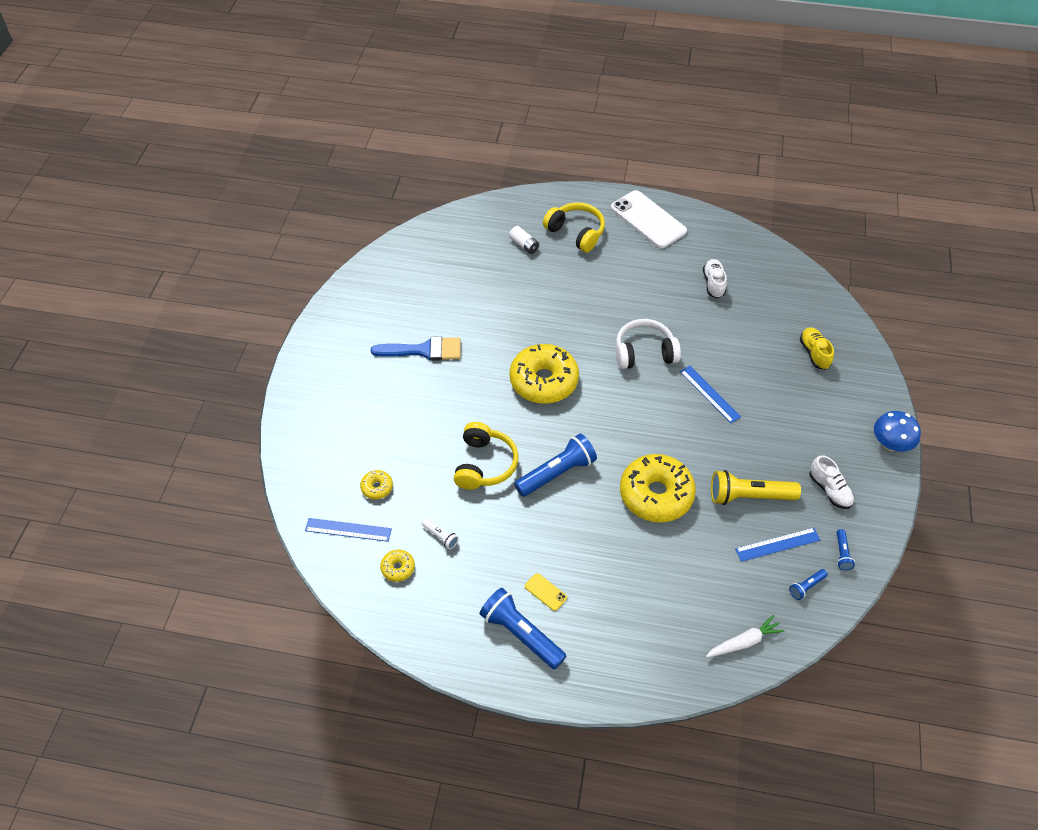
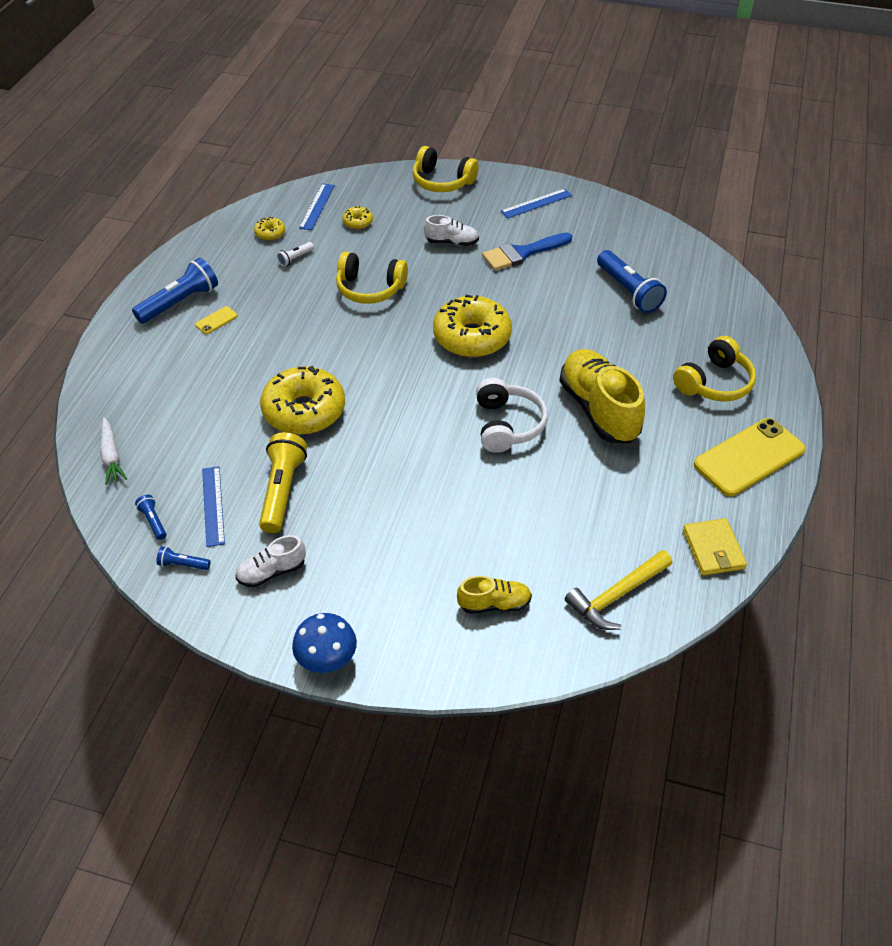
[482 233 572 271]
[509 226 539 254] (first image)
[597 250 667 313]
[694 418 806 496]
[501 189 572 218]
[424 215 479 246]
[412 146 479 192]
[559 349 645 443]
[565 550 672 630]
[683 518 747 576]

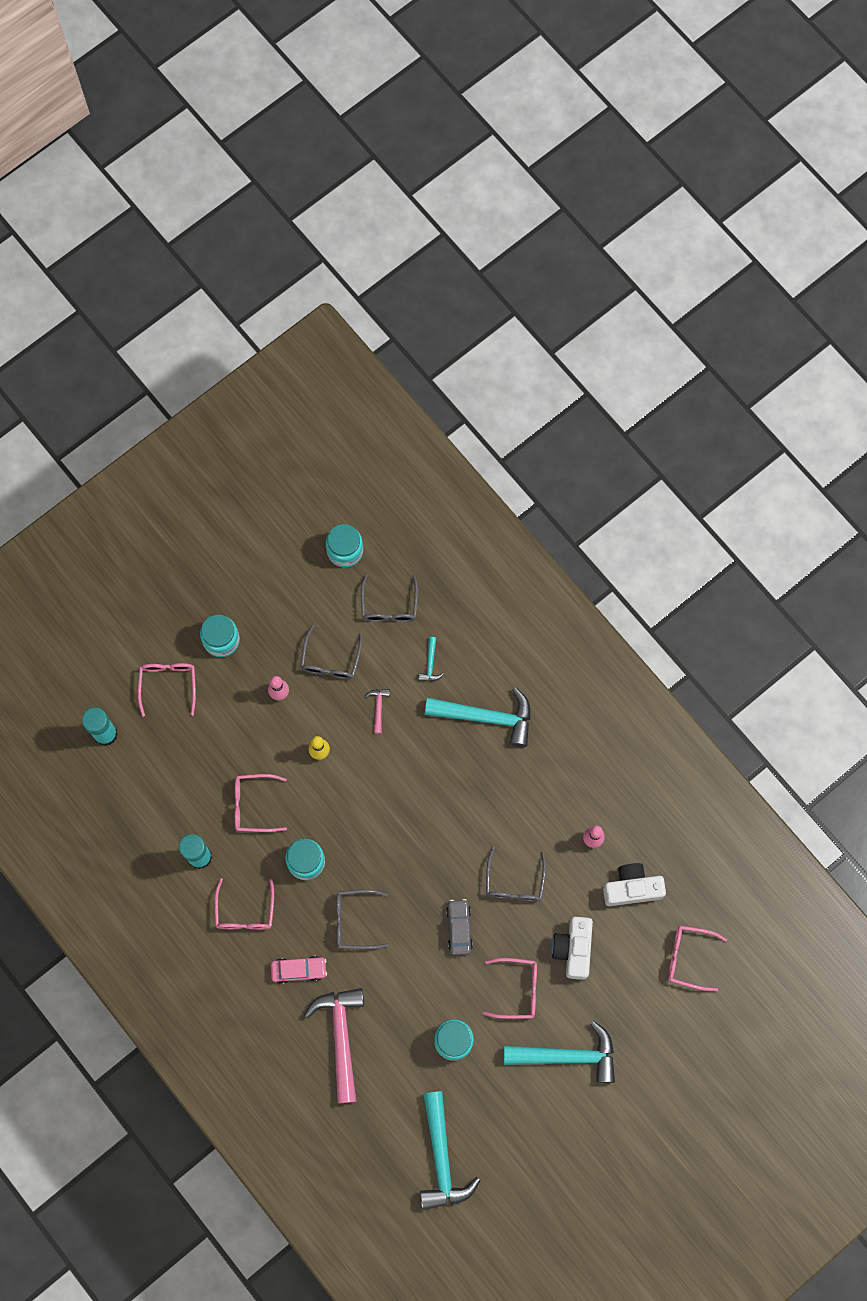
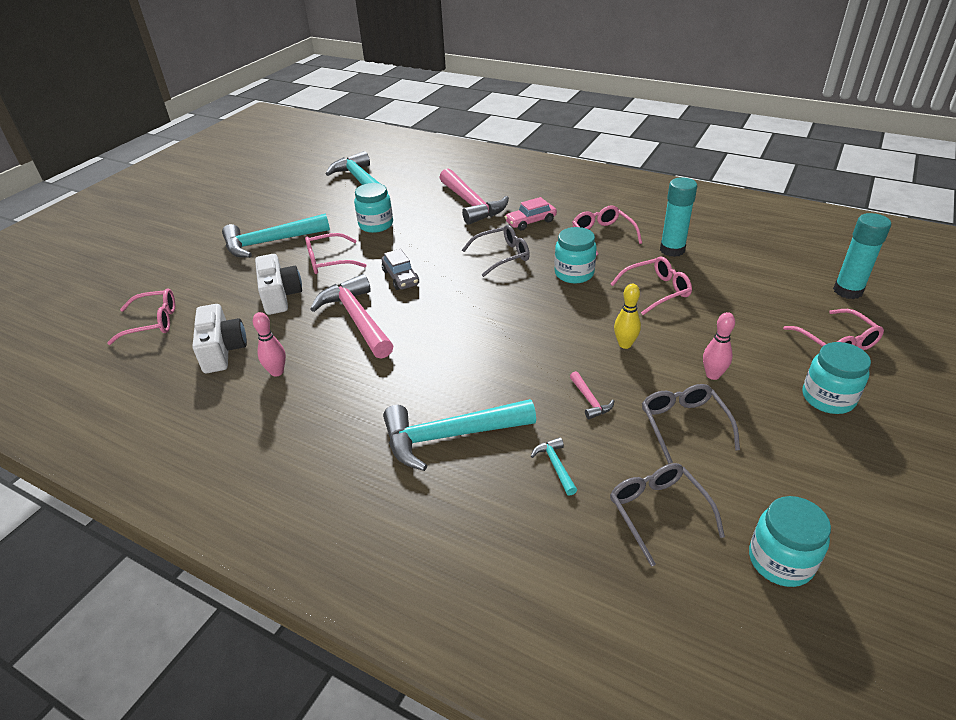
[310 274 393 359]
[193 304 247 373]

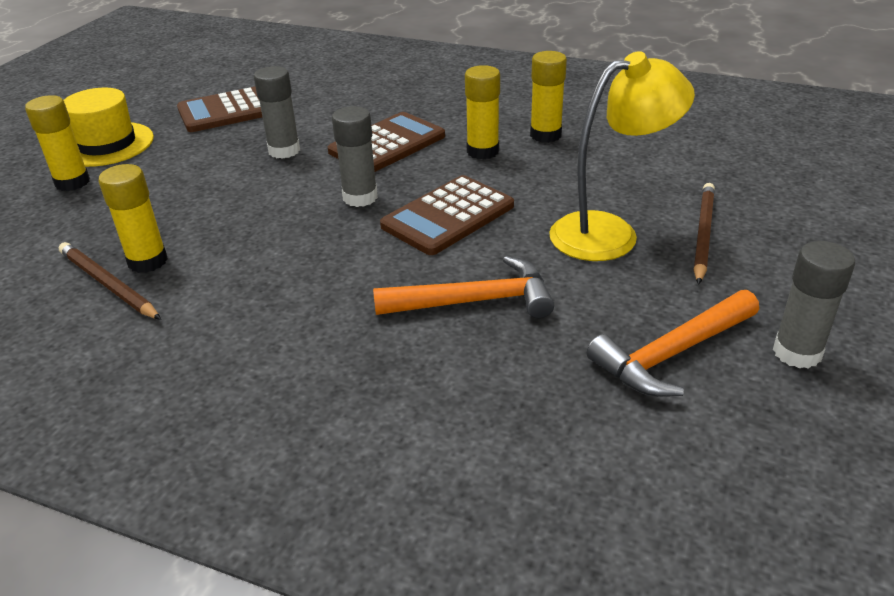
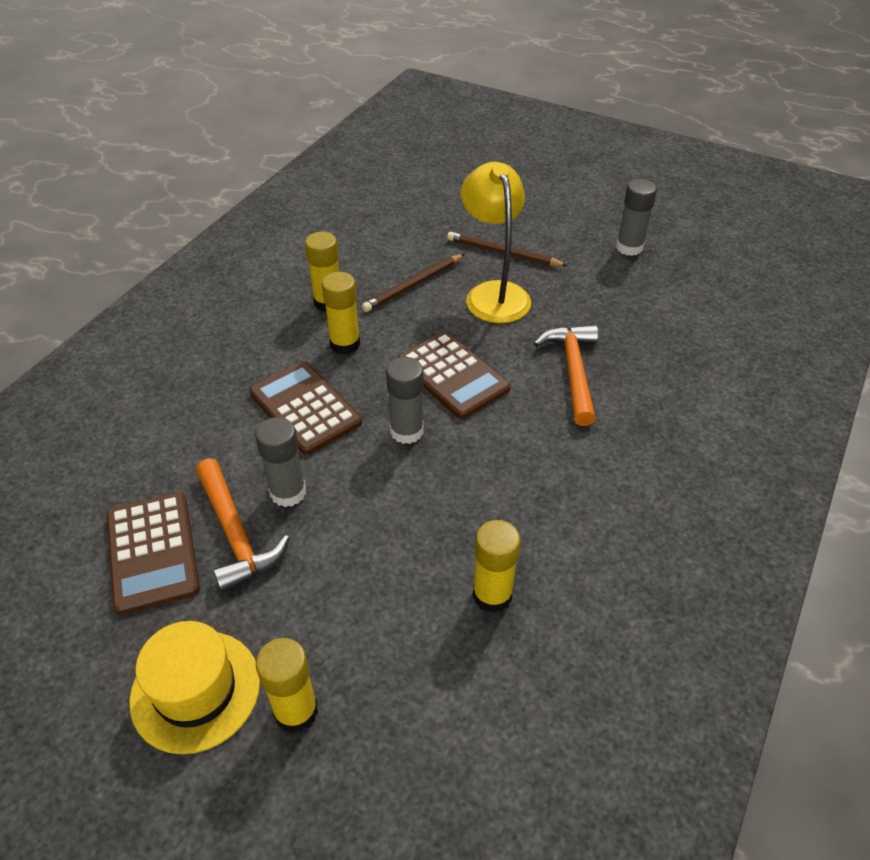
[362 254 464 312]
[196 458 290 593]

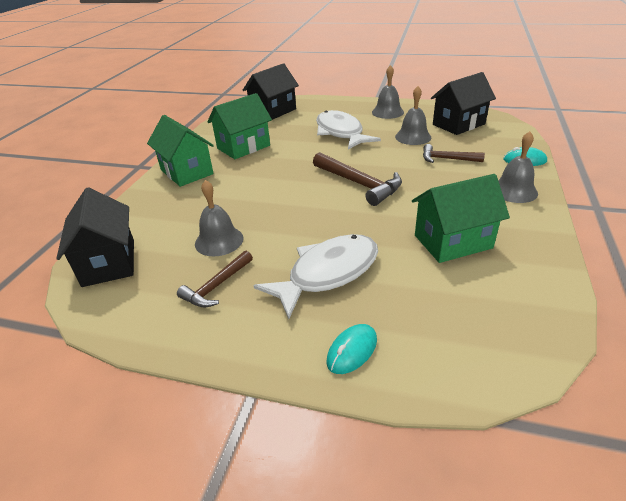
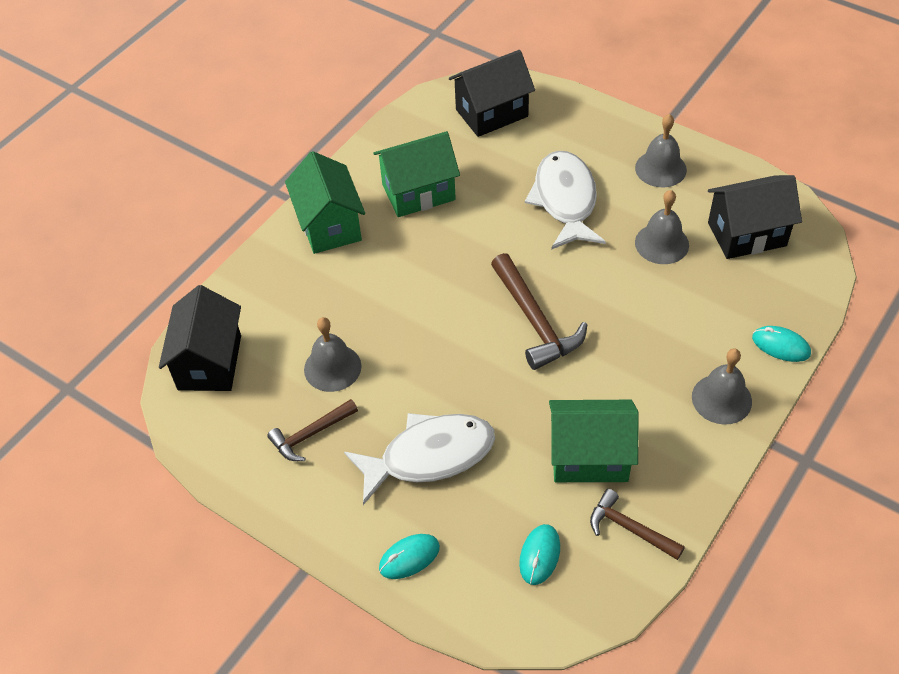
[590 489 685 560]
[519 524 560 585]

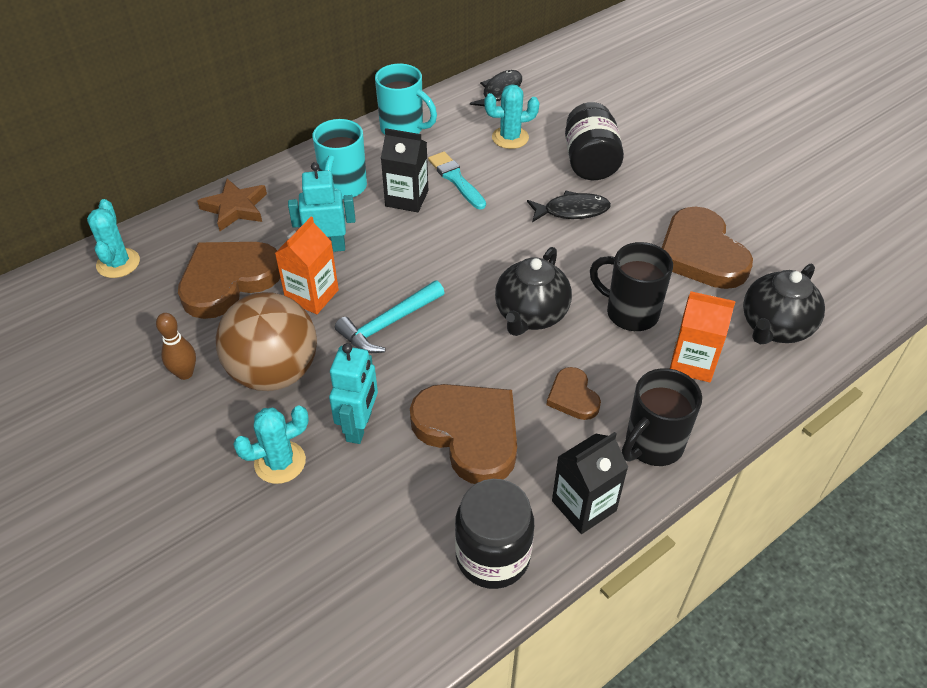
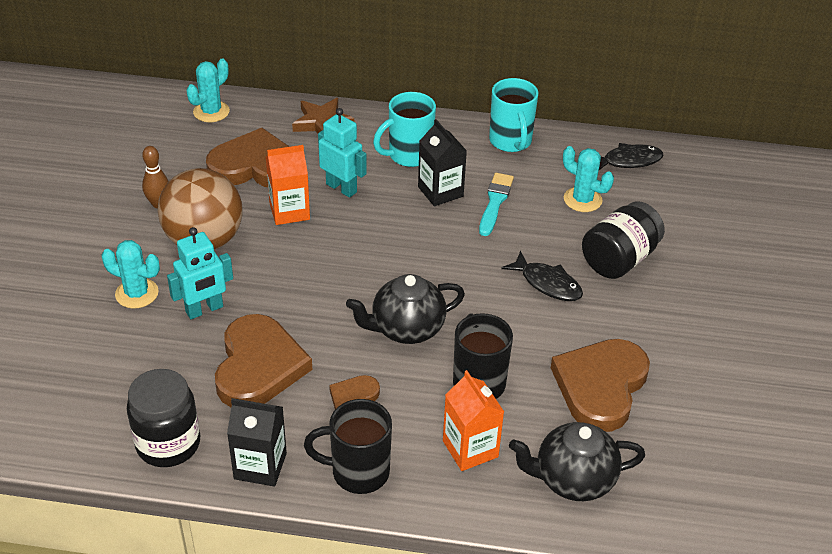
[335 280 445 353] (first image)

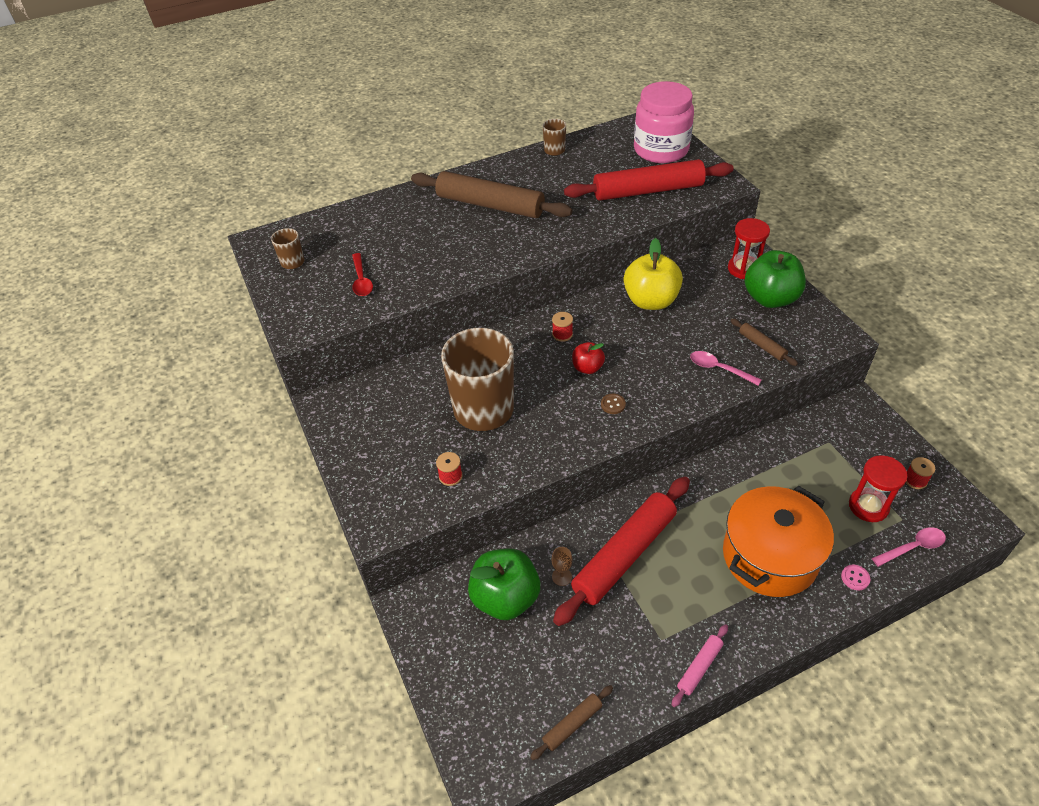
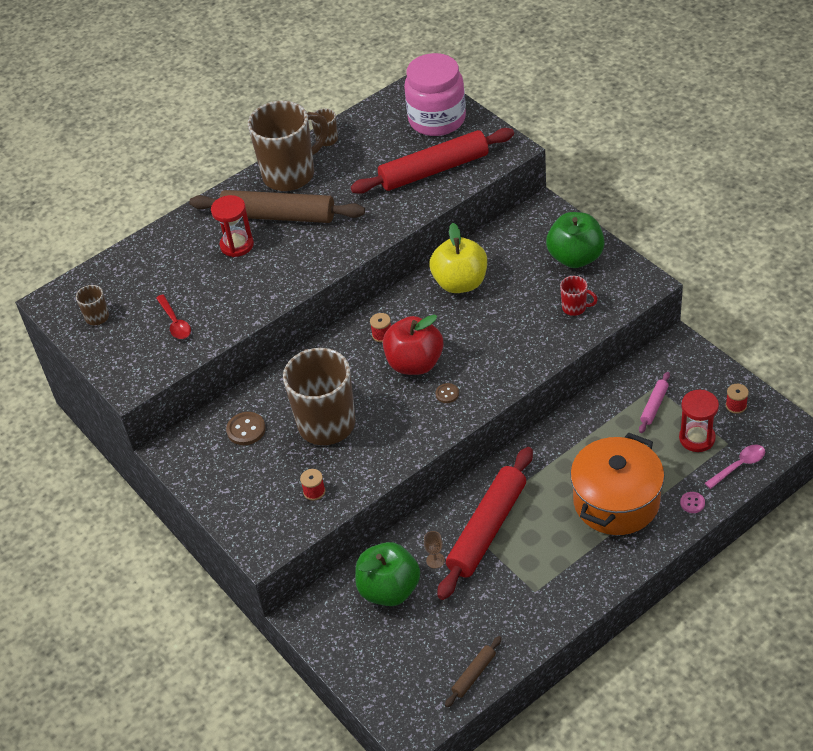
[383 315 443 375]
[639 372 670 433]
[690 351 761 386] (first image)
[211 195 254 257]
[560 276 598 316]
[226 412 266 445]
[248 101 329 191]

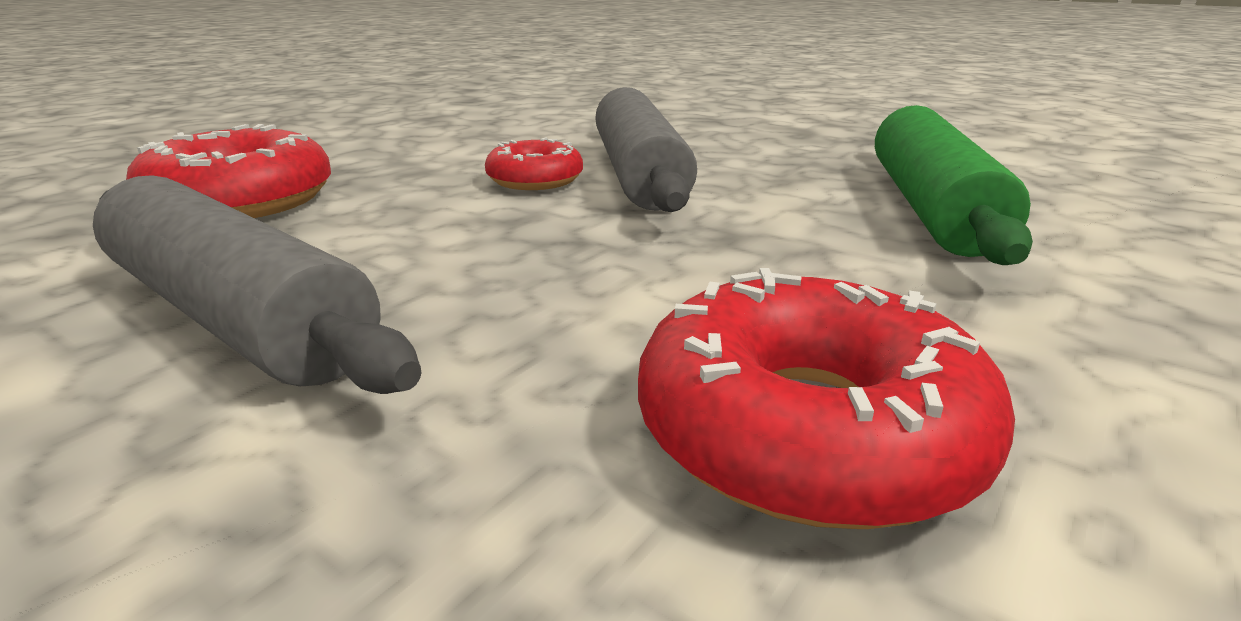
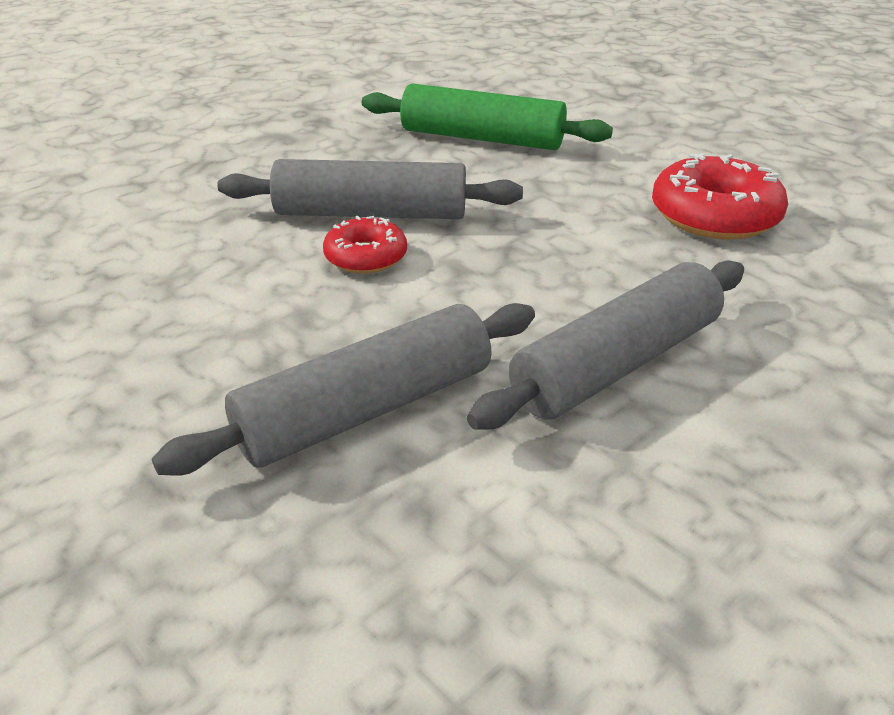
[152 303 535 476]

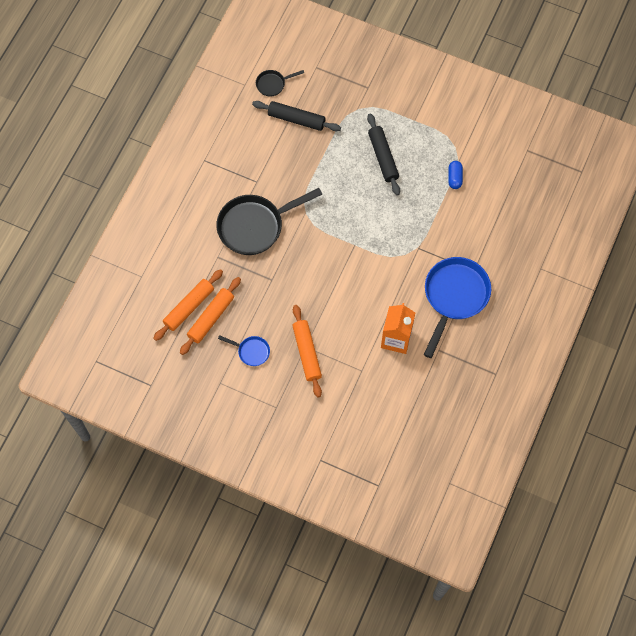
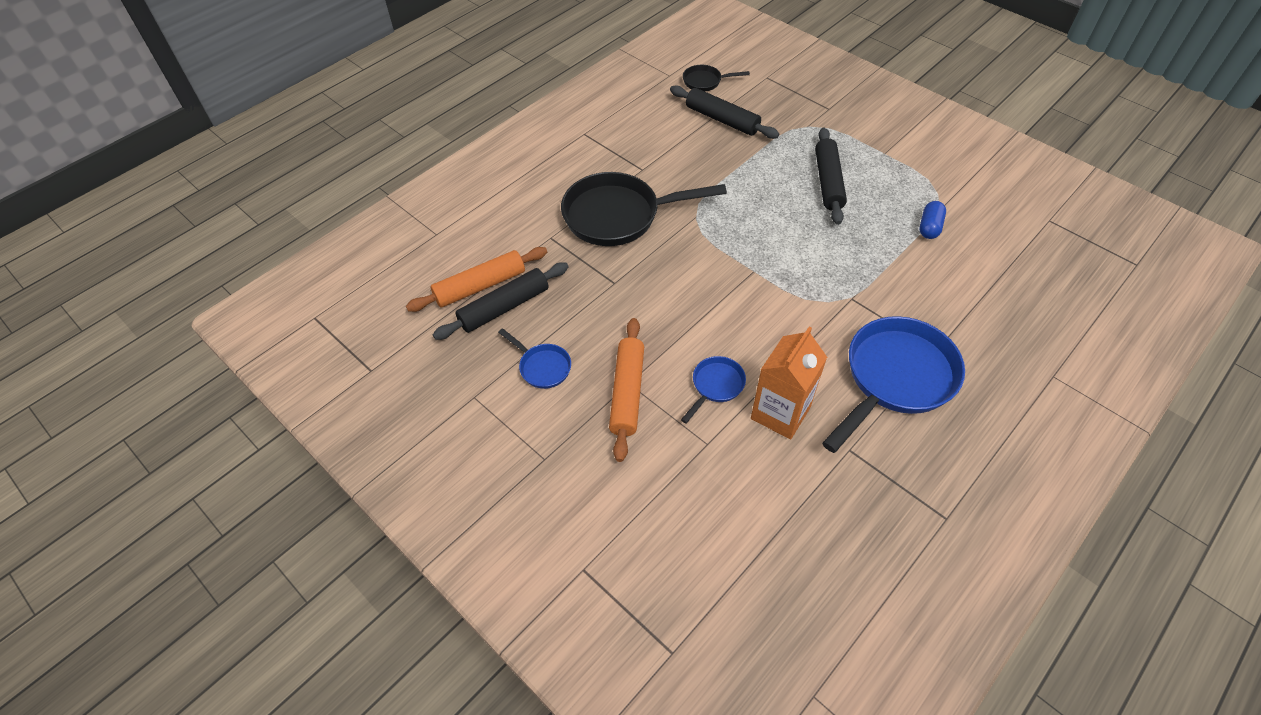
[433 262 569 340]
[681 356 746 424]

